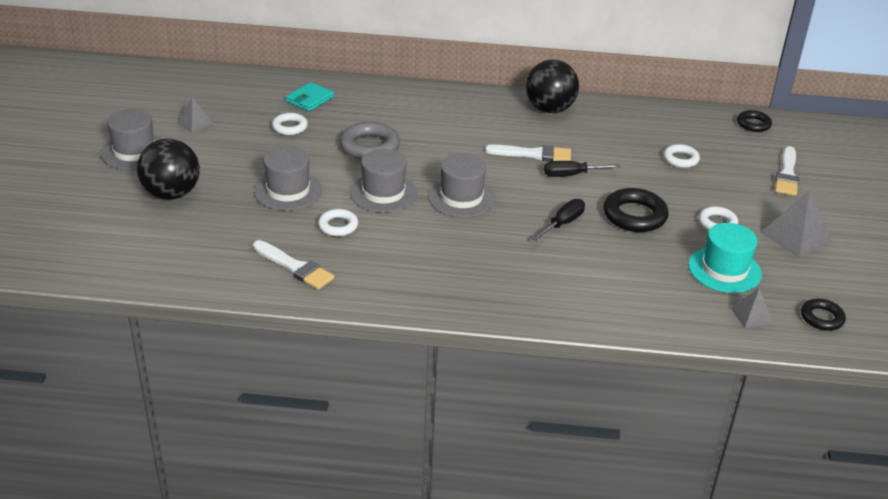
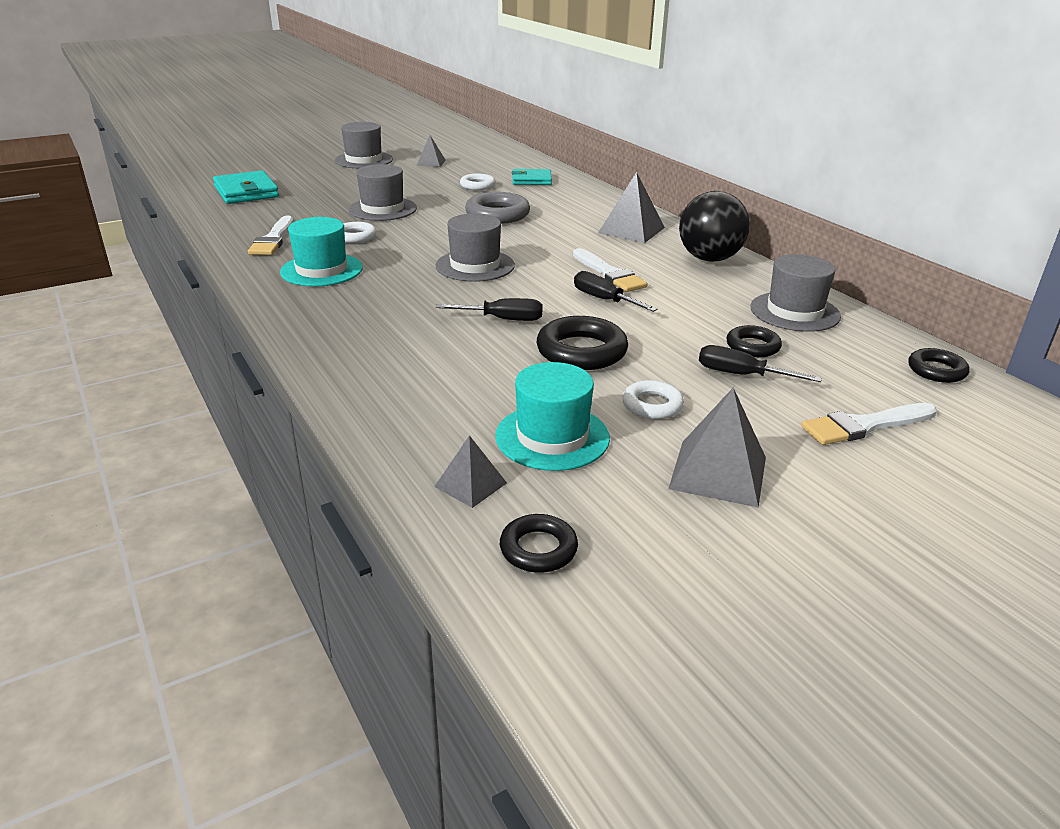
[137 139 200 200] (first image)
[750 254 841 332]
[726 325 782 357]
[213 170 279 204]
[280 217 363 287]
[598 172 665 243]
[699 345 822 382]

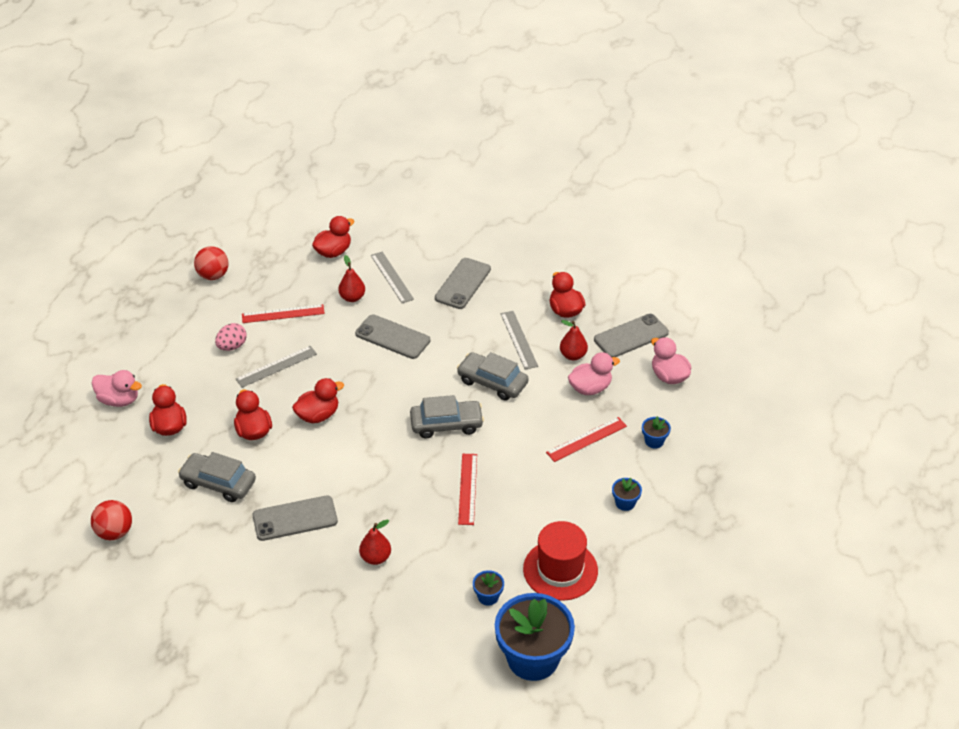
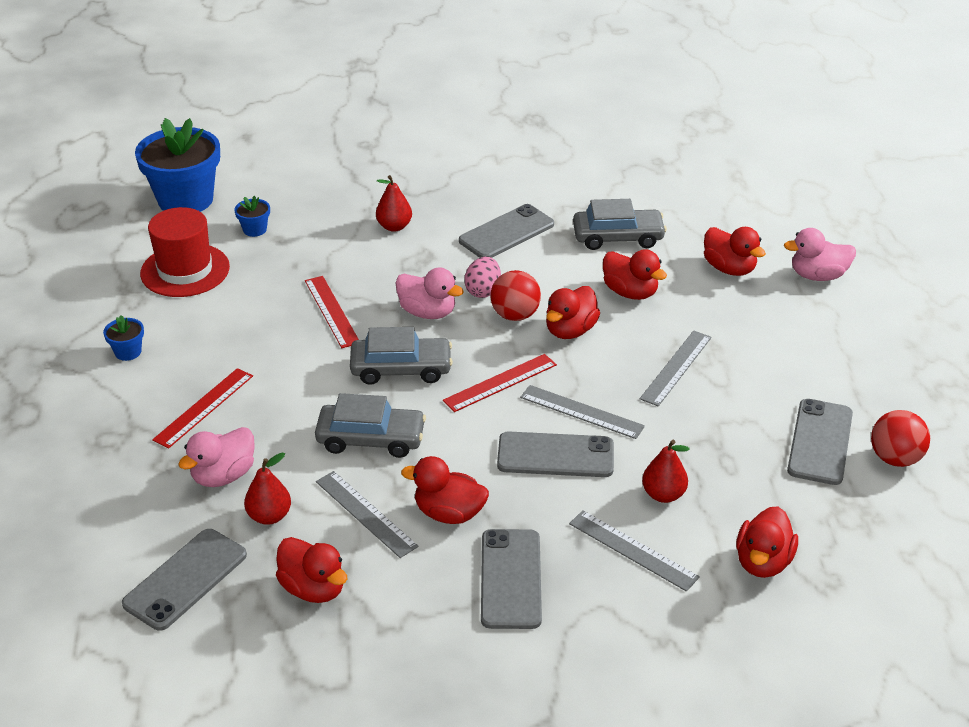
[490 270 541 321]
[464 257 501 298]
[443 354 557 412]
[350 327 453 385]
[642 416 671 449] (first image)
[395 267 464 319]
[401 456 489 524]
[520 385 645 439]
[787 399 853 485]

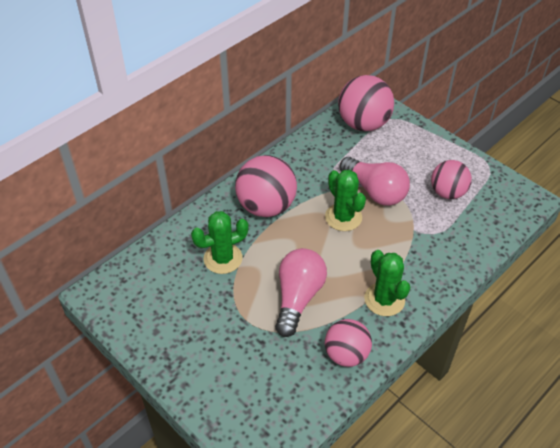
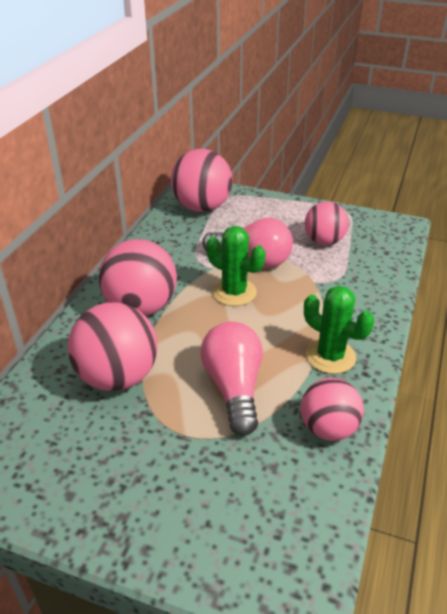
[67 302 157 391]

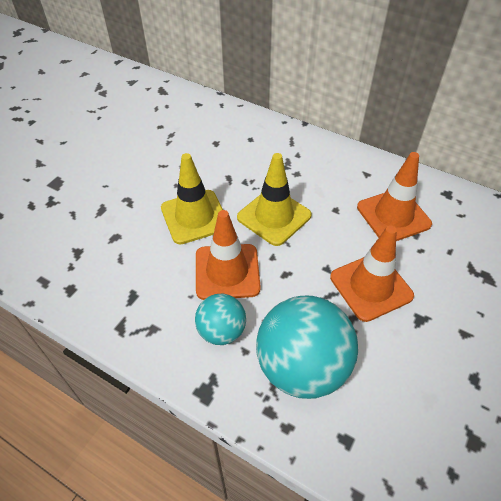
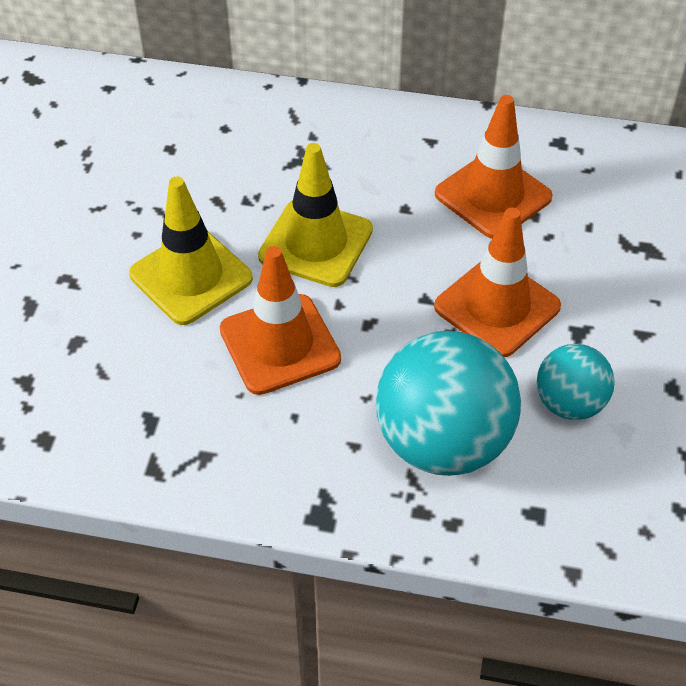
[537 344 615 420]

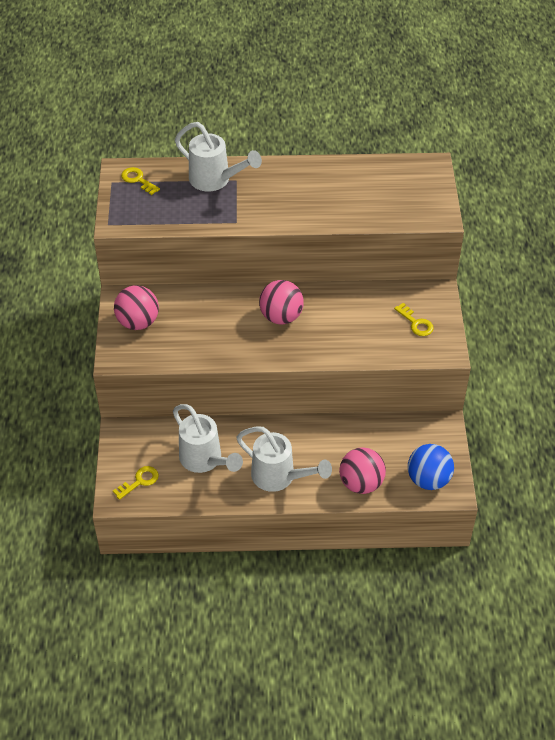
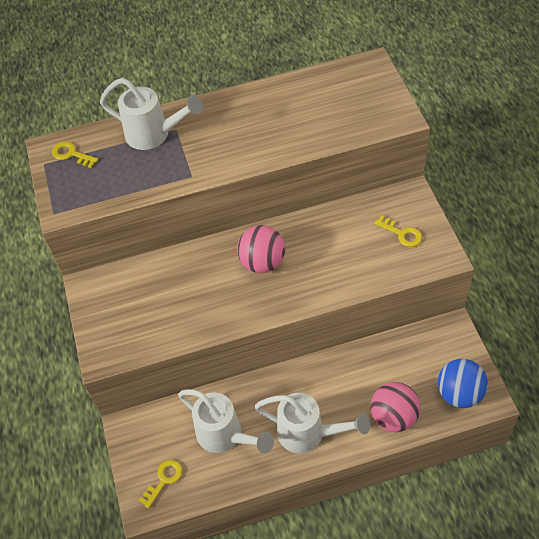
[114 285 159 330] (first image)

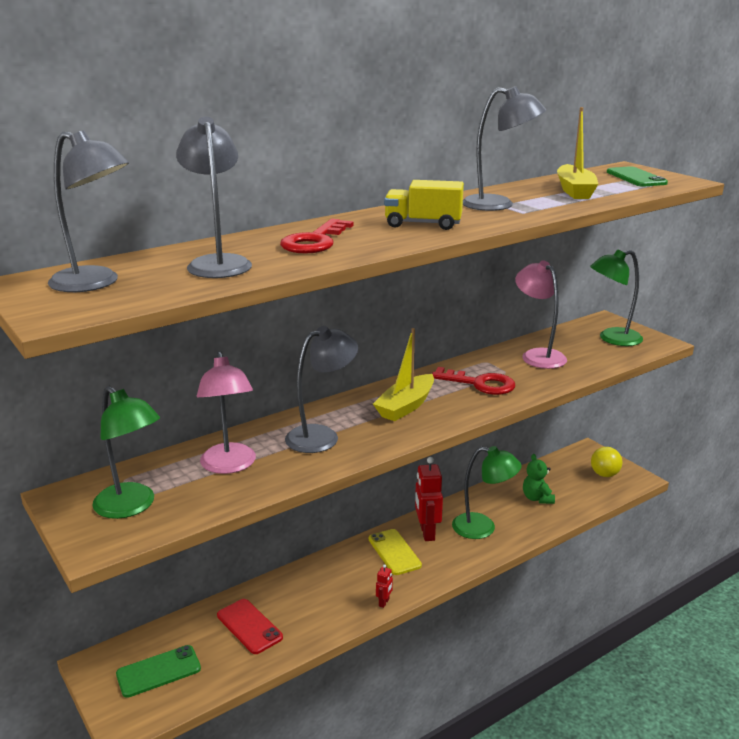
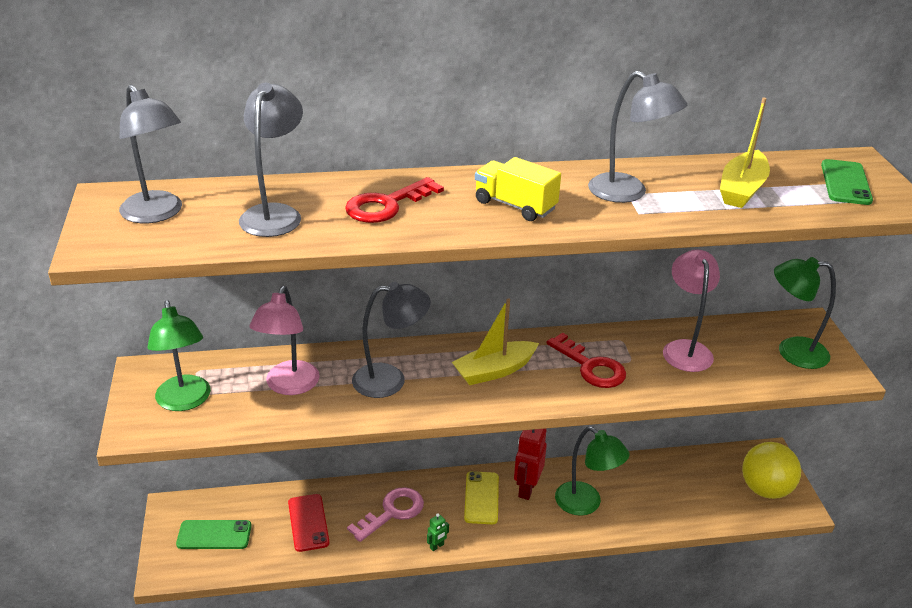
[427 513 449 551]
[523 454 555 504] (first image)
[742 442 801 499]
[347 487 424 542]

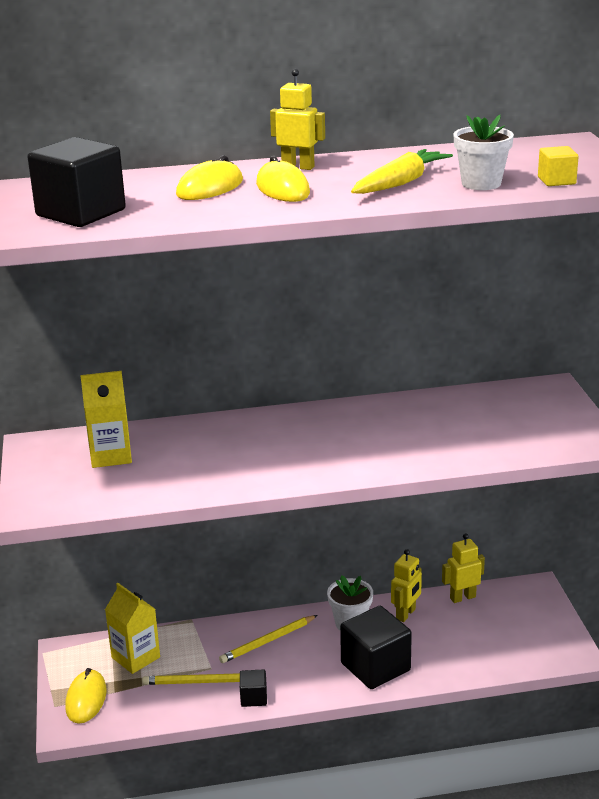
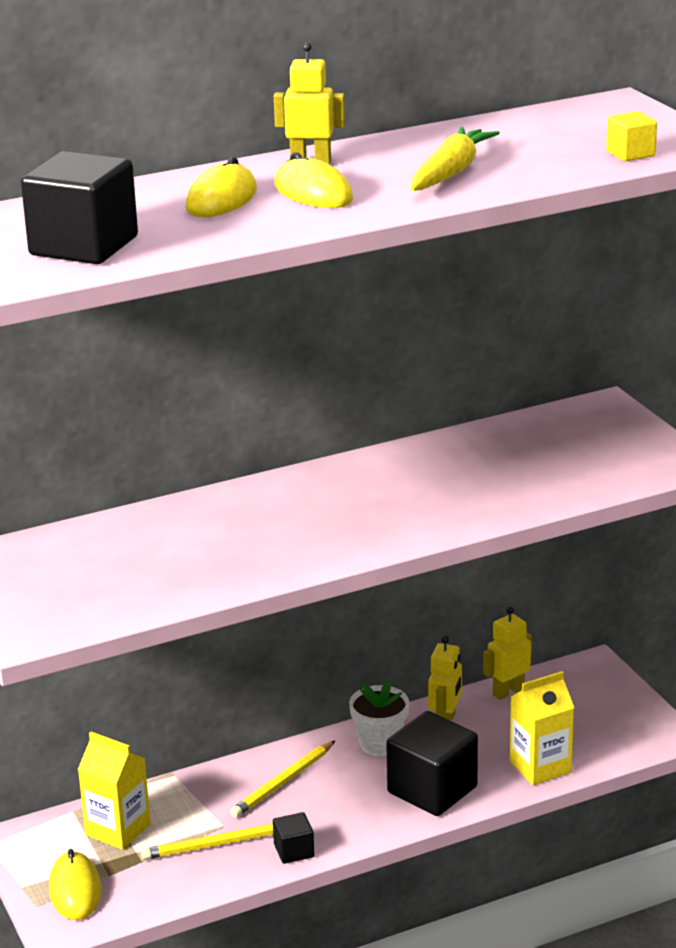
[510 671 574 785]
[453 115 514 190] (first image)

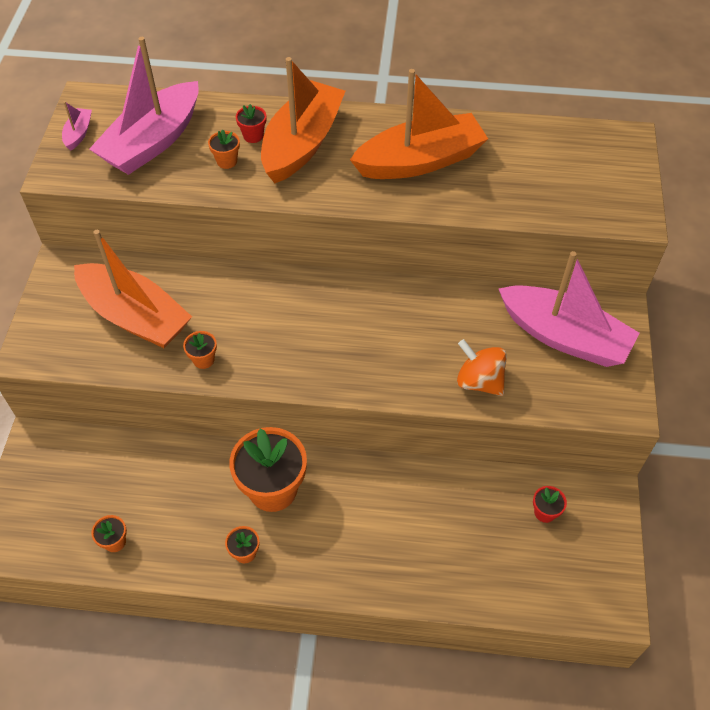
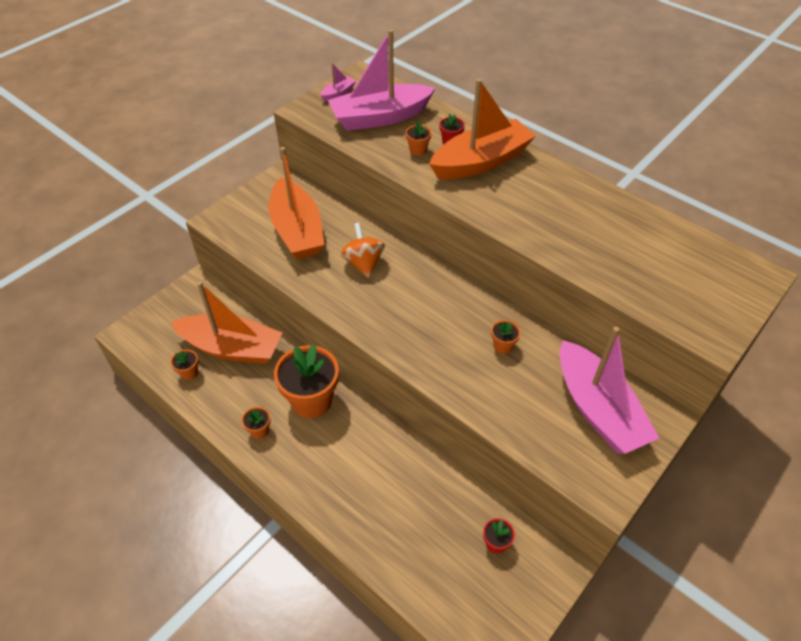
[491 320 521 354]
[171 281 283 364]
[340 223 385 278]

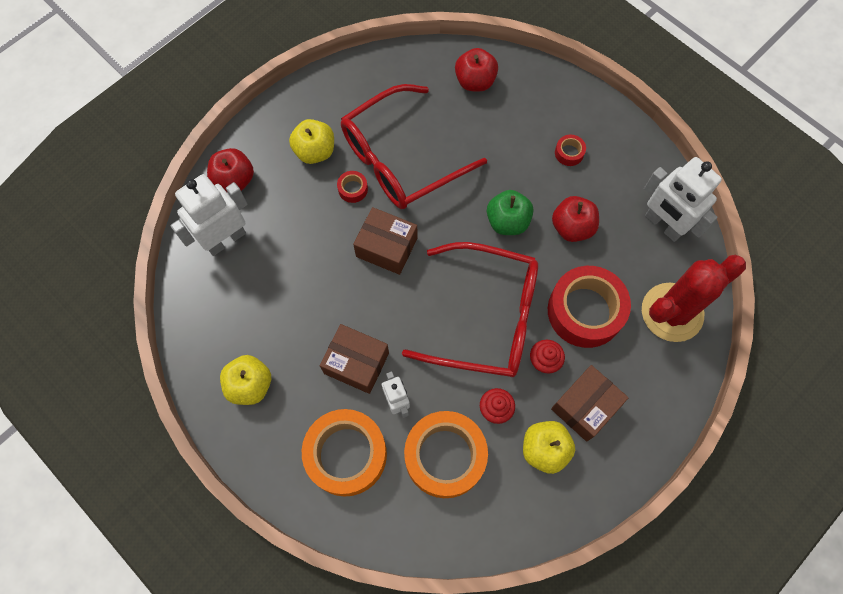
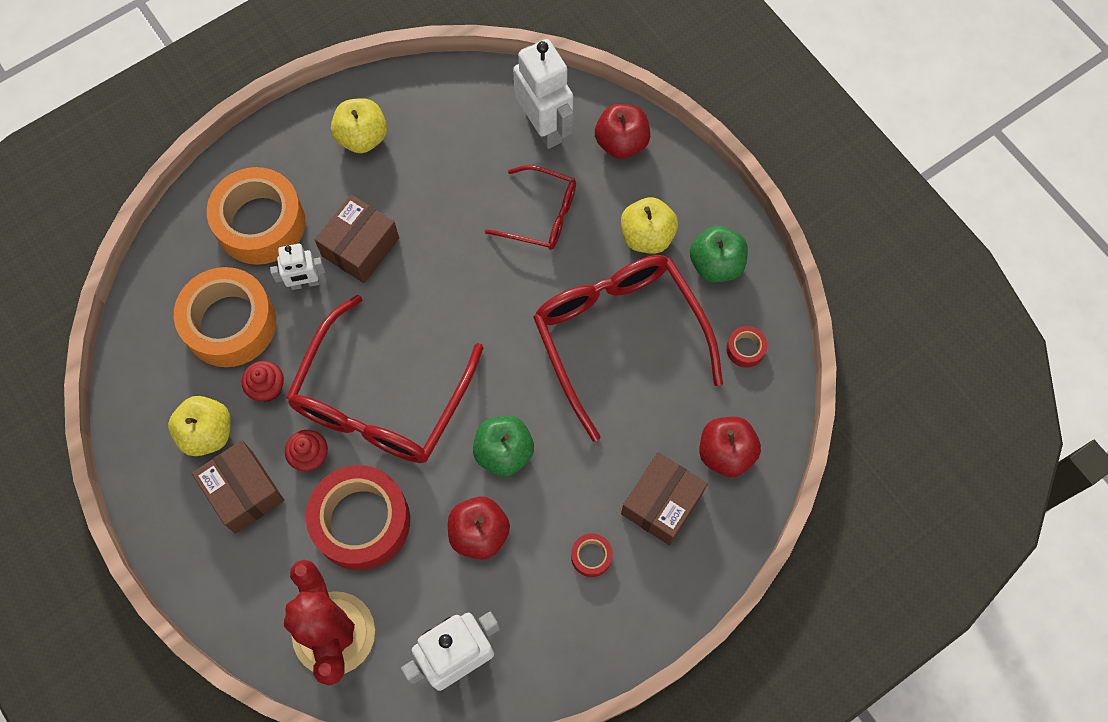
[726 326 767 368]
[621 452 708 545]
[485 165 576 250]
[690 226 748 282]

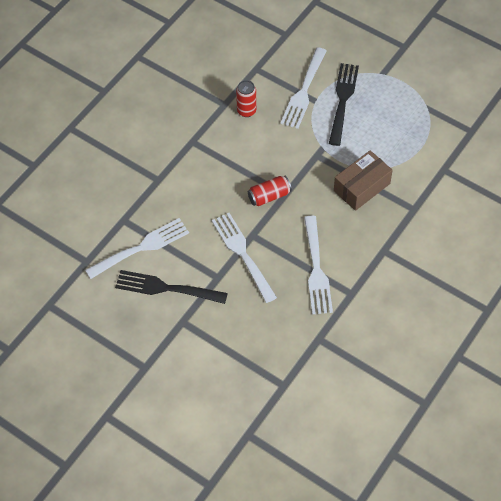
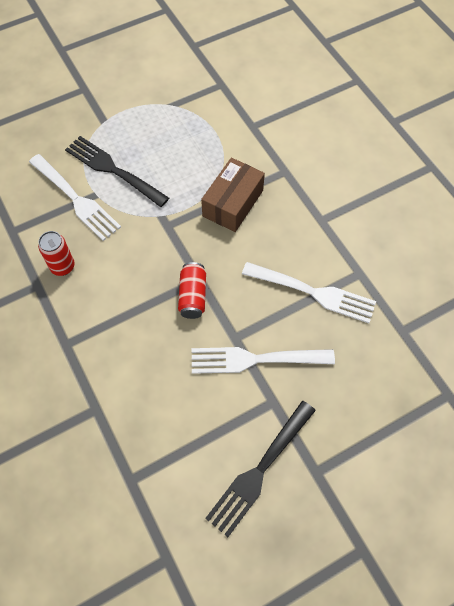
[85 218 189 279] (first image)
[201 158 265 232]

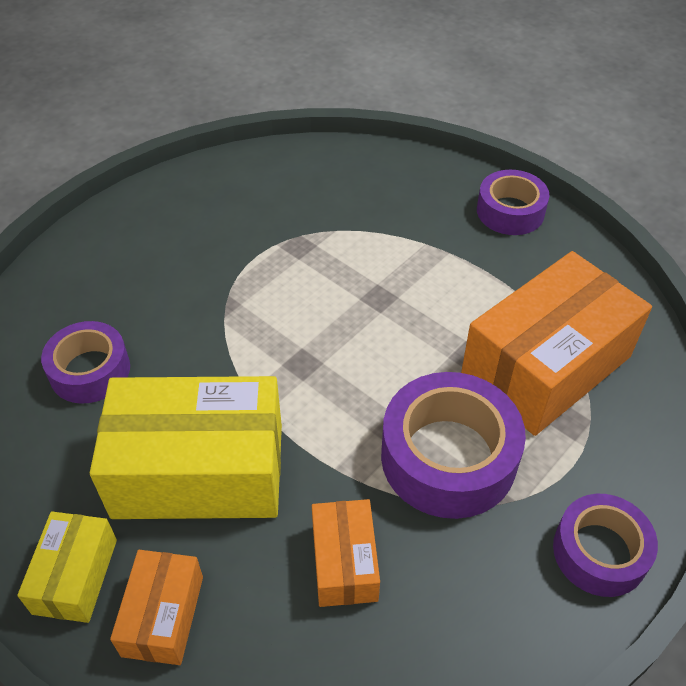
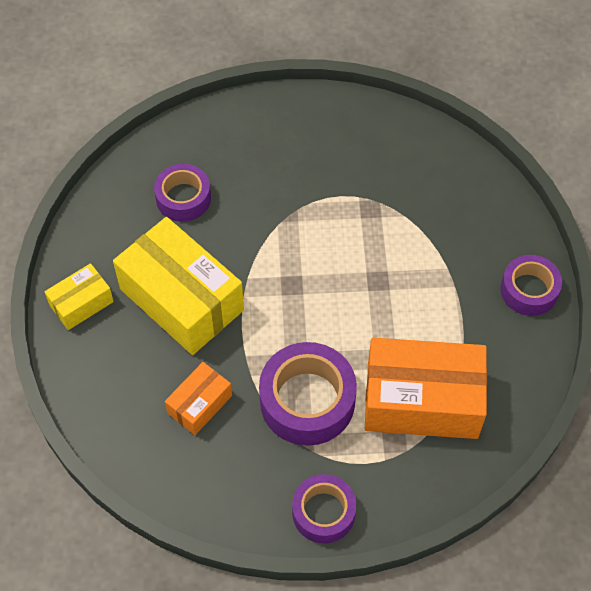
[110 550 203 665] (first image)

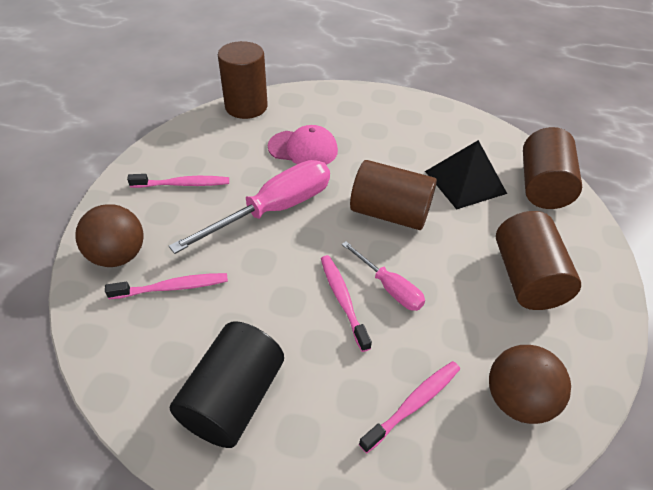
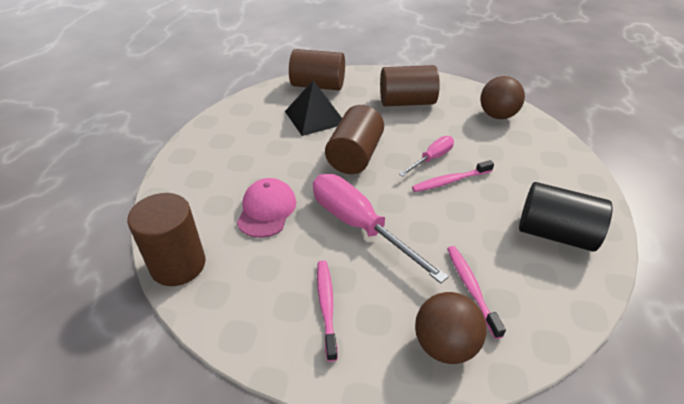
[359 361 460 453] (first image)

